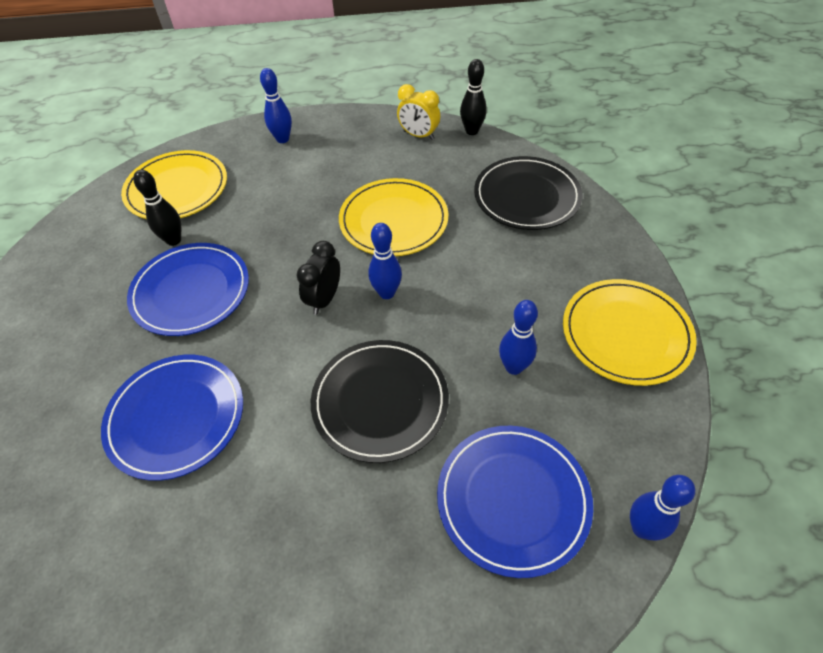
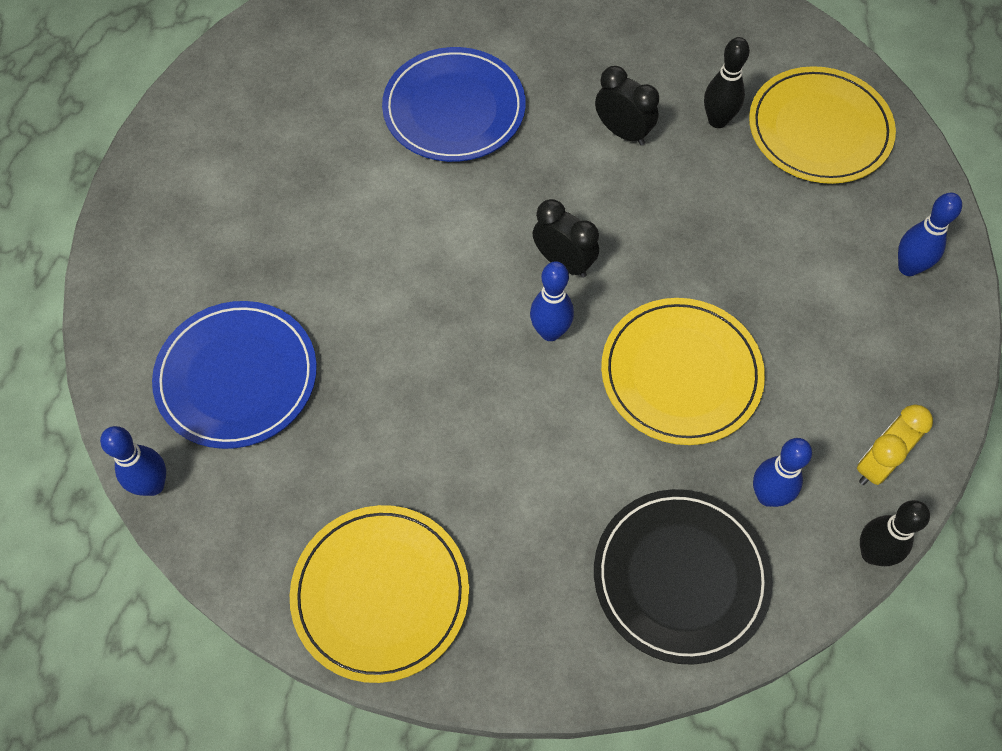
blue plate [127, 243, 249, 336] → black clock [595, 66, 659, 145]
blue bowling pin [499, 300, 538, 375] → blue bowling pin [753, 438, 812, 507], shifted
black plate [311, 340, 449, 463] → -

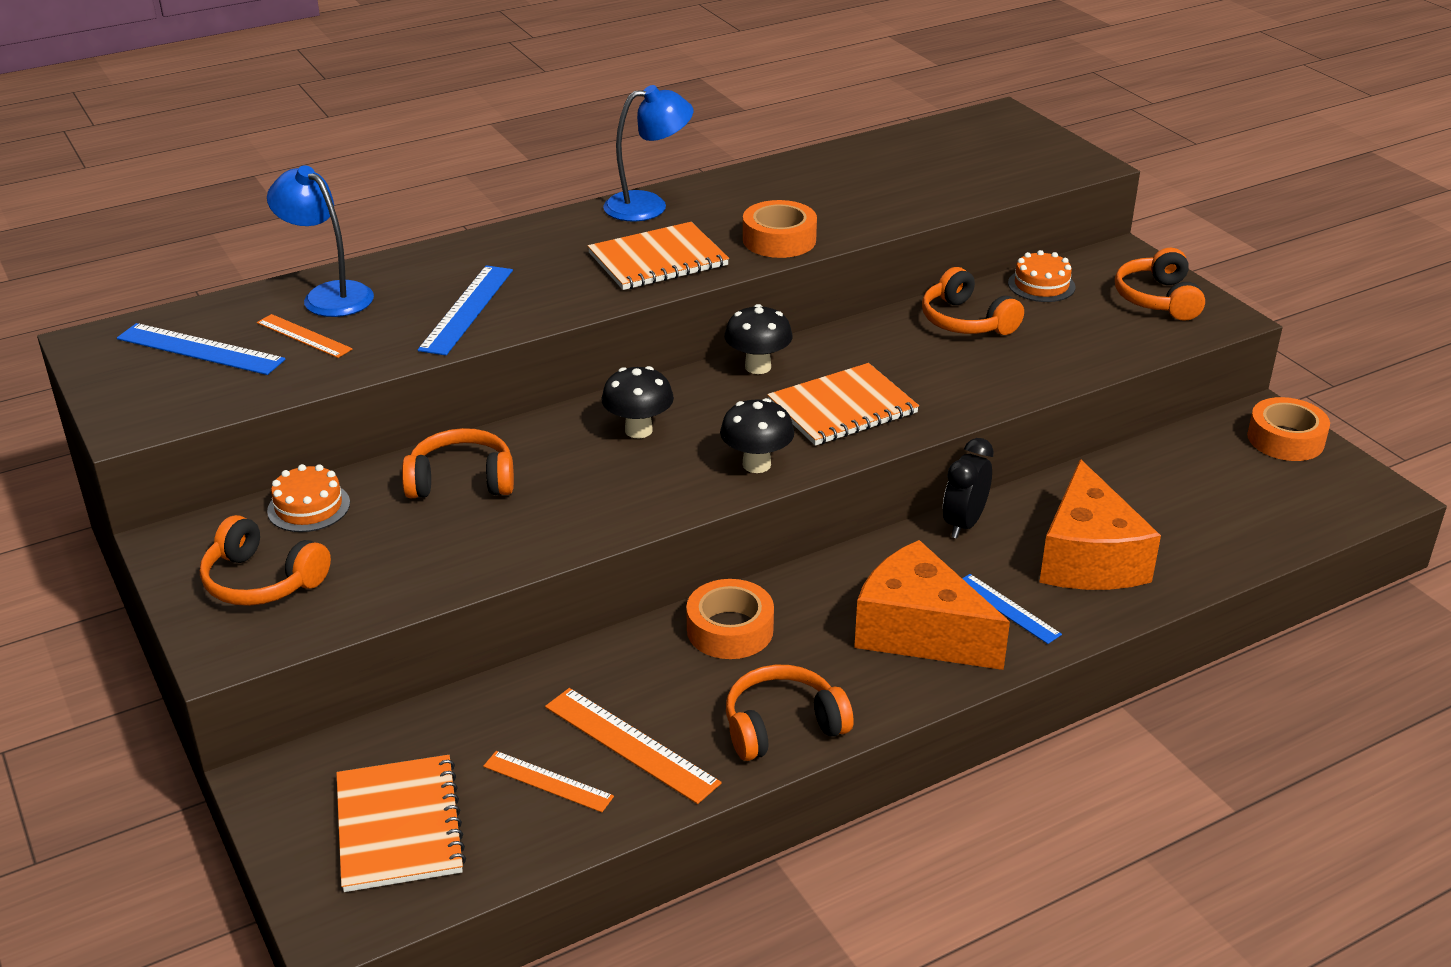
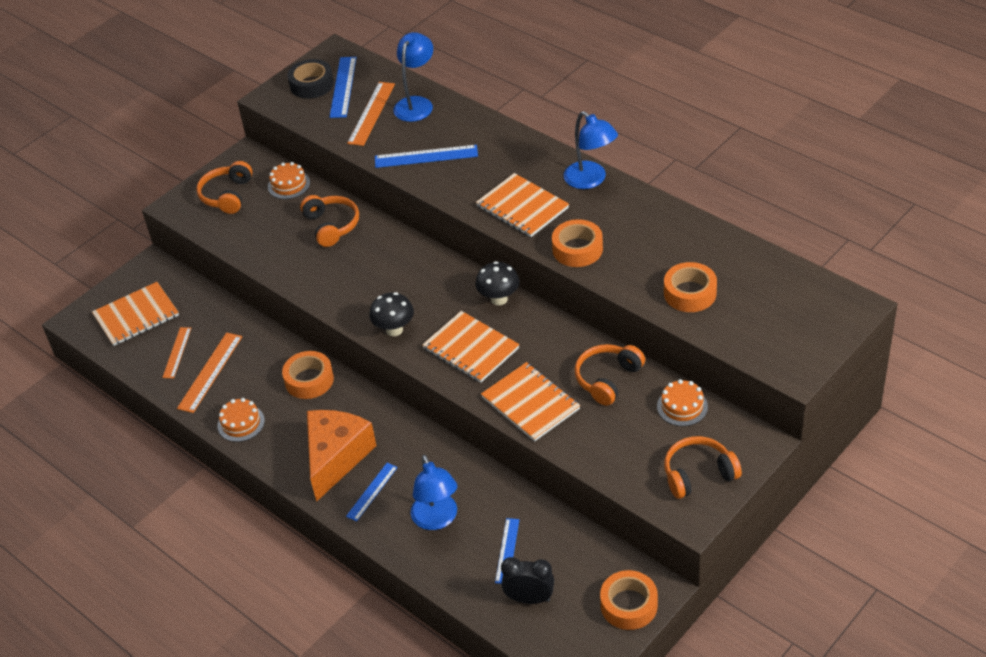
orange headphones [726, 665, 854, 761] → orange cake [217, 398, 265, 442]
- → black tape [288, 59, 334, 99]
orange ruler [257, 314, 353, 358] → orange ruler [347, 82, 395, 146], x1.53
orange cheese [1039, 459, 1161, 590] → blue lamp [410, 455, 457, 530]
- → orange notebook [481, 362, 580, 442]
- → blue ruler [495, 518, 519, 584]
black clock [943, 438, 994, 538] → black clock [501, 557, 554, 604], shifted
- → orange tape [664, 262, 717, 312]
black mushroom [601, 366, 674, 438] → -

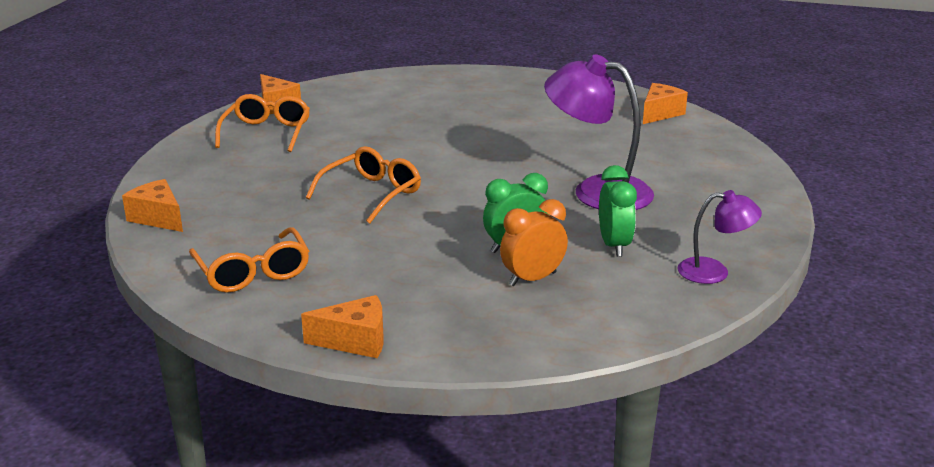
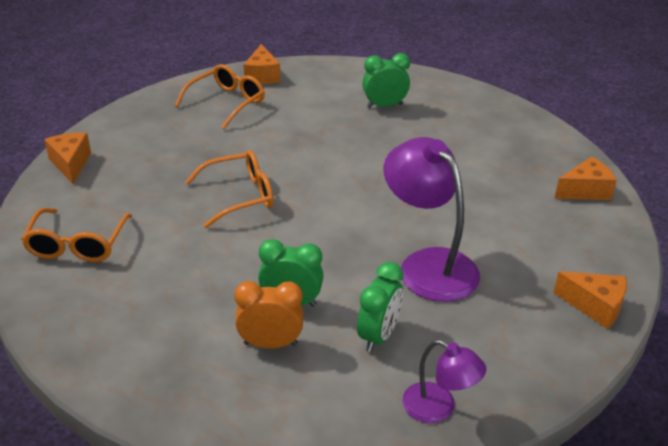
- → green clock [362, 53, 410, 108]
orange cheese [301, 295, 384, 358] → orange cheese [553, 271, 627, 329], shifted

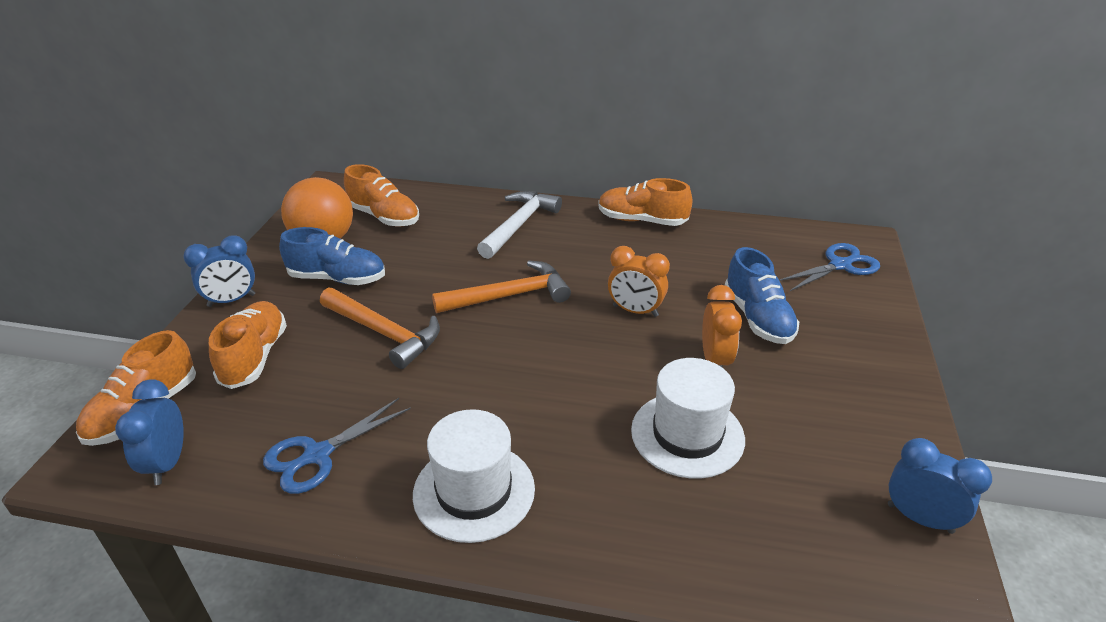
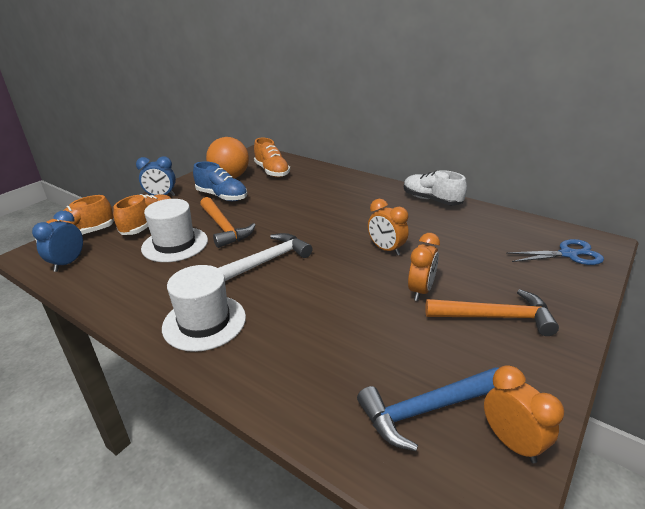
white hat [631, 358, 745, 479] → white hat [141, 199, 208, 262], shifted
white hammer [477, 191, 562, 259] → white hammer [218, 233, 312, 281], shifted
- → blue hammer [357, 367, 499, 451]
orange shoe [598, 178, 693, 226] → white shoe [404, 170, 467, 205]
orange hammer [432, 260, 571, 313] → orange hammer [425, 289, 559, 336], shifted
blue clock [888, 438, 992, 534] → orange clock [484, 365, 564, 463]
blue scissors [263, 398, 411, 494] → -
blue shoe [725, 247, 799, 344] → -

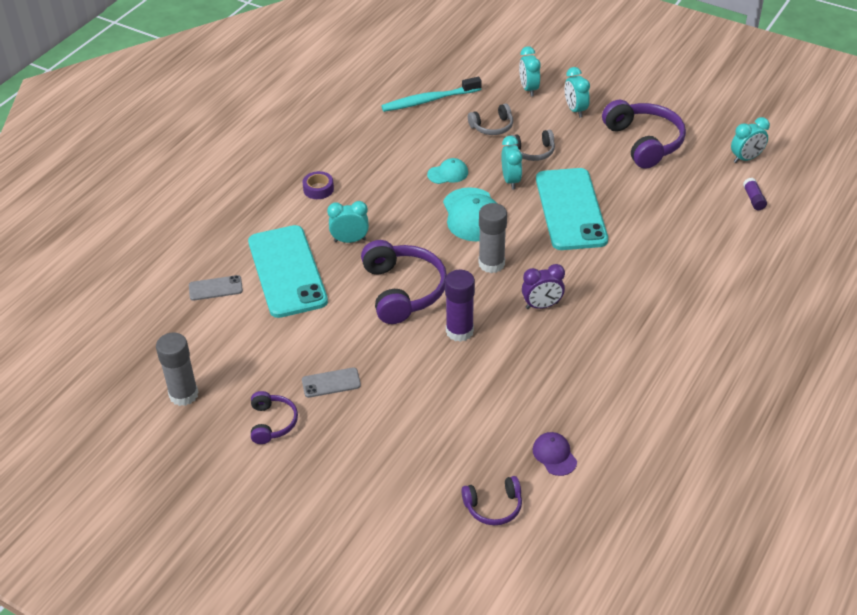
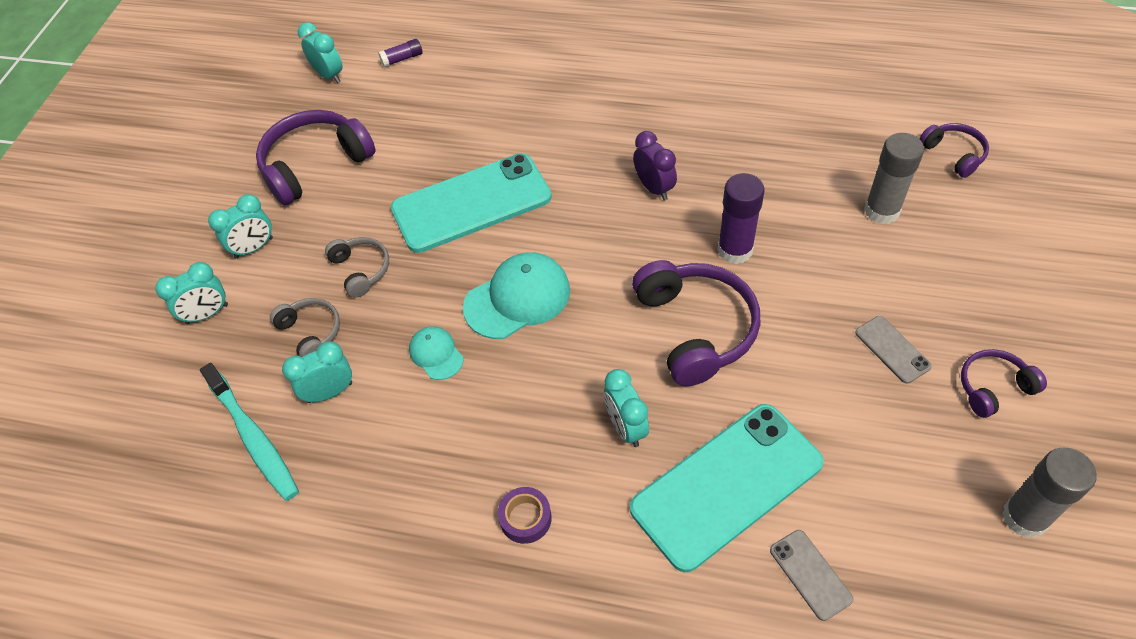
turquoise clock [501, 136, 522, 190] → turquoise clock [282, 341, 352, 403], shifted
purple headphones [361, 240, 447, 324] → purple headphones [632, 260, 761, 386], 105 degrees clockwise
grey glue stick [479, 203, 507, 273] → grey glue stick [864, 133, 924, 224], shifted
purple cap [532, 432, 577, 476] → -

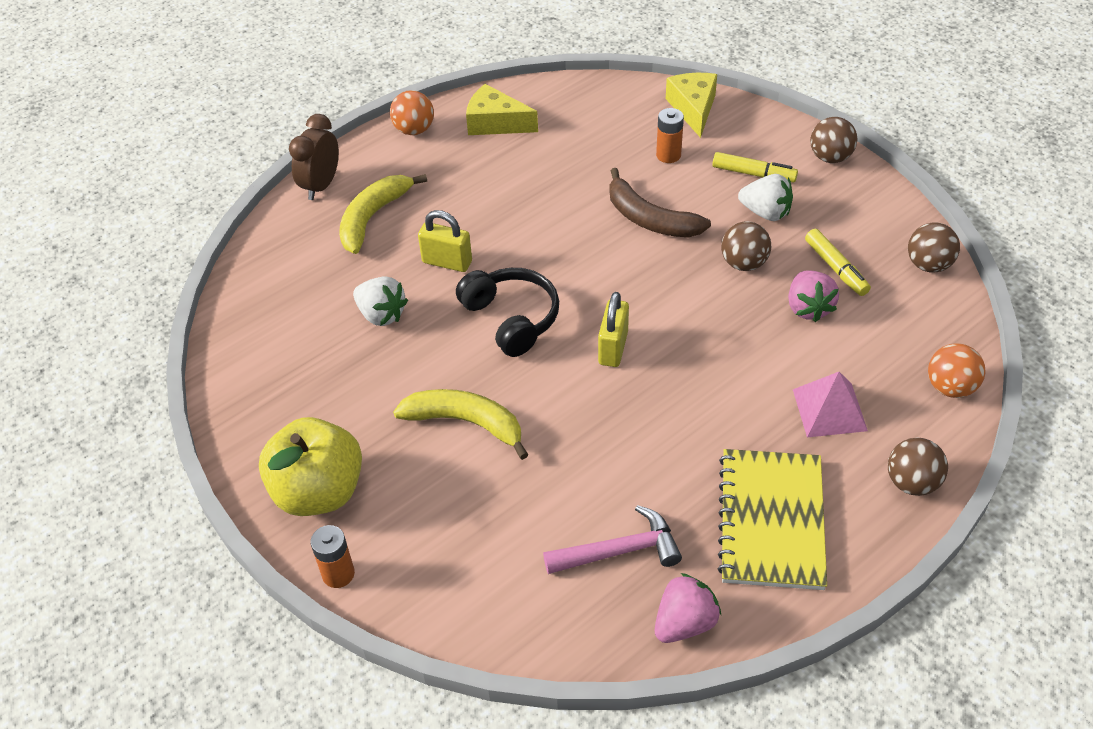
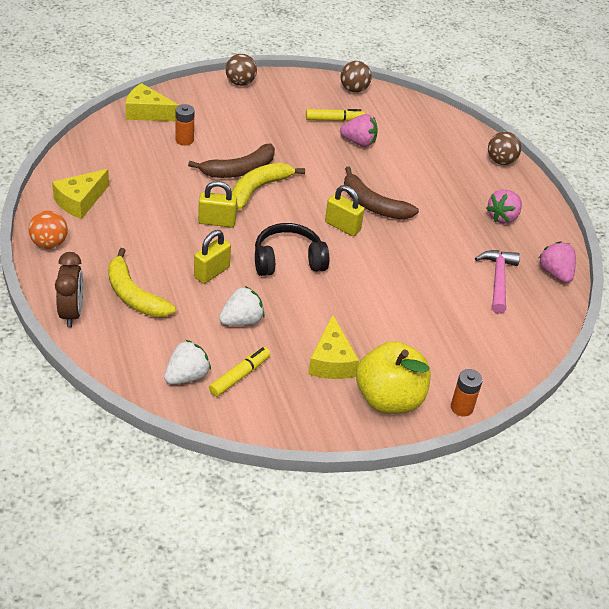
brown clock [289, 114, 339, 200] → brown clock [55, 252, 83, 327], 135 degrees counterclockwise
white strawberry [738, 174, 793, 221] → white strawberry [164, 340, 211, 384], shifted
- → yellow padlock [198, 181, 237, 227]
yellow marker [712, 152, 798, 182] → yellow marker [209, 347, 270, 397], shifted
yellow banana [393, 389, 528, 460] → yellow banana [232, 163, 305, 210], shifted
- → yellow cheese [308, 315, 359, 379]
- → brown banana [344, 167, 419, 220]
yellow notebook [718, 449, 827, 590] → pink strawberry [486, 189, 522, 224]
brown ball [721, 221, 771, 271] → -
pink pyramid [793, 372, 868, 437] → -
orange ball [928, 343, 985, 398] → -

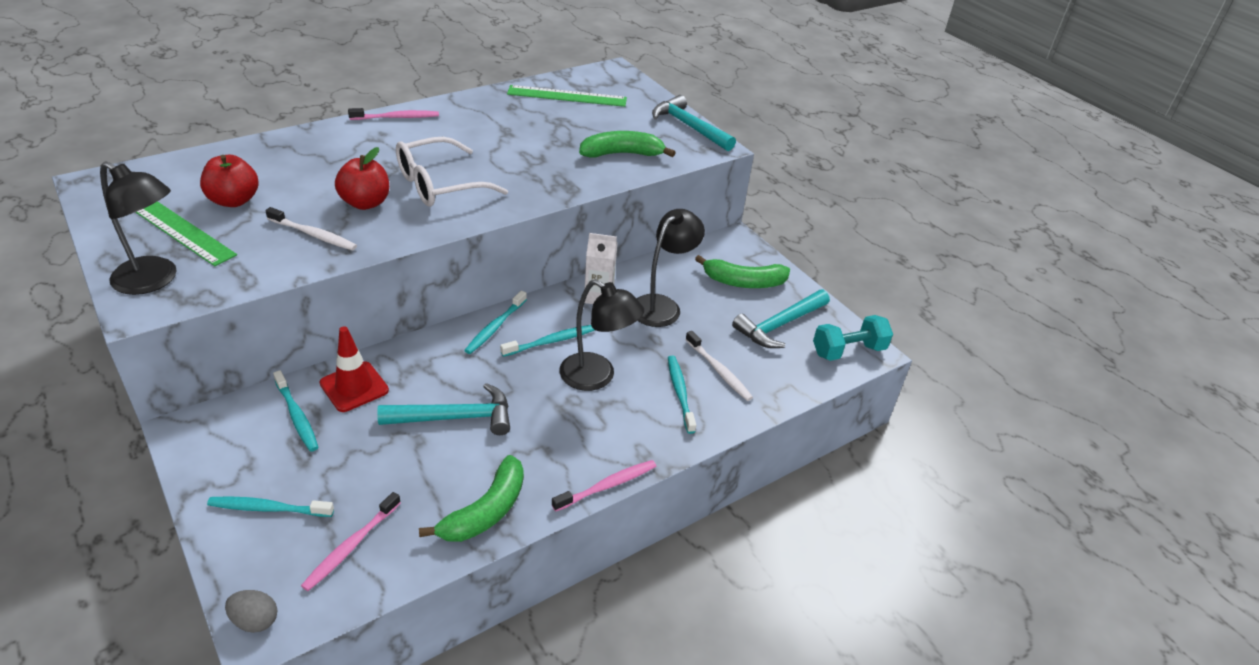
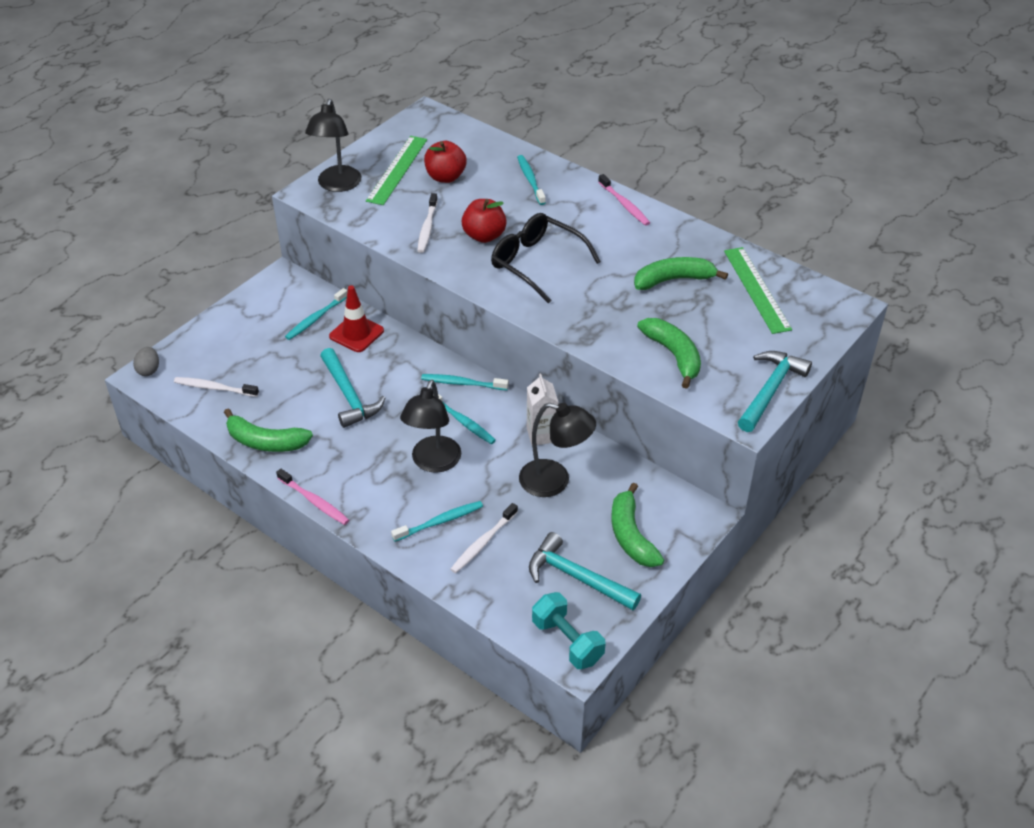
pink toothbrush [301, 492, 401, 591] → white toothbrush [174, 377, 259, 397]
white glasses [396, 137, 508, 207] → black glasses [491, 213, 601, 304]
turquoise toothbrush [207, 496, 334, 517] → turquoise toothbrush [517, 155, 546, 205], shifted
- → green banana [634, 257, 728, 290]

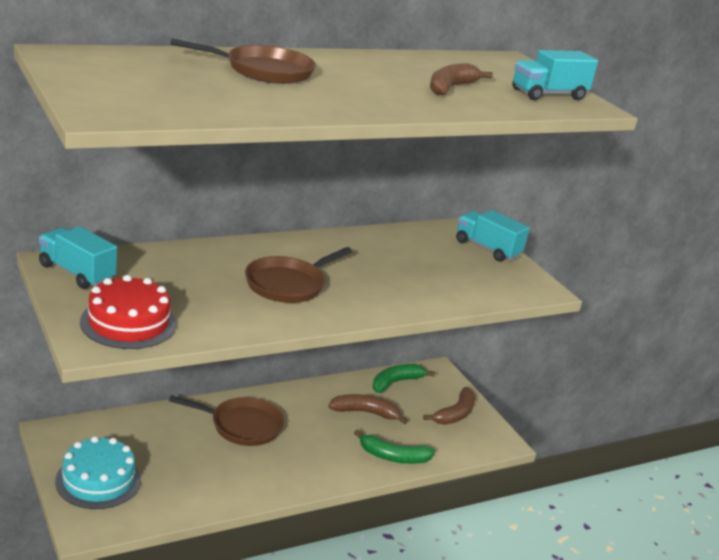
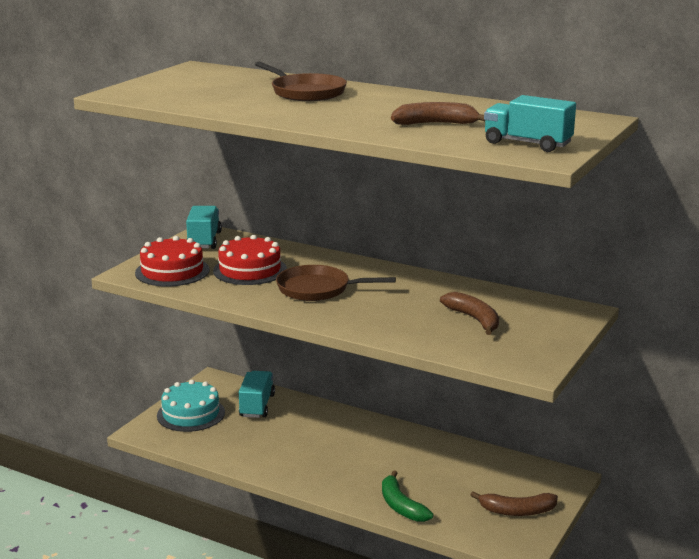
- → red cake [213, 235, 287, 285]
turquoise truck [456, 210, 530, 262] → turquoise truck [239, 371, 275, 418], shifted
brown banana [328, 394, 408, 425] → brown banana [440, 292, 499, 335], shifted
brown pan [169, 395, 284, 446] → -
green banana [373, 364, 435, 393] → -

